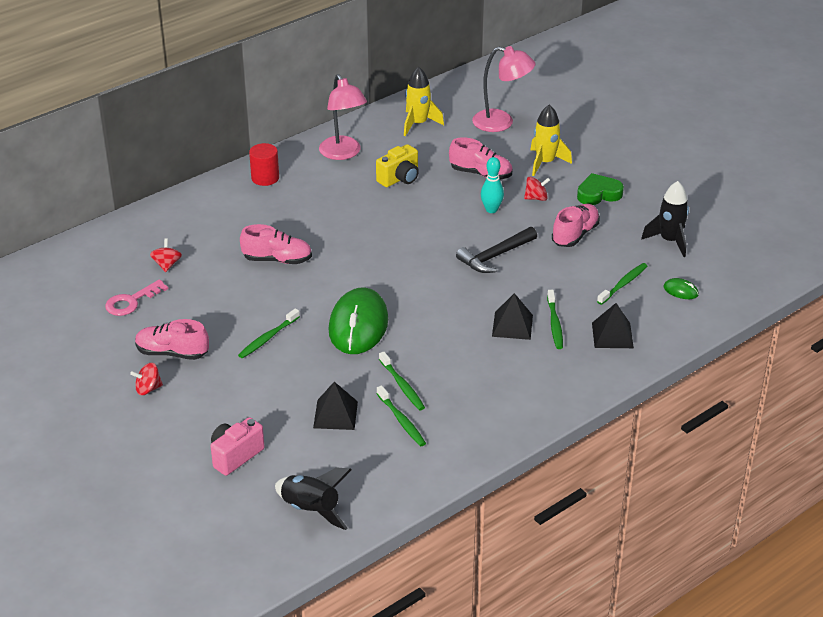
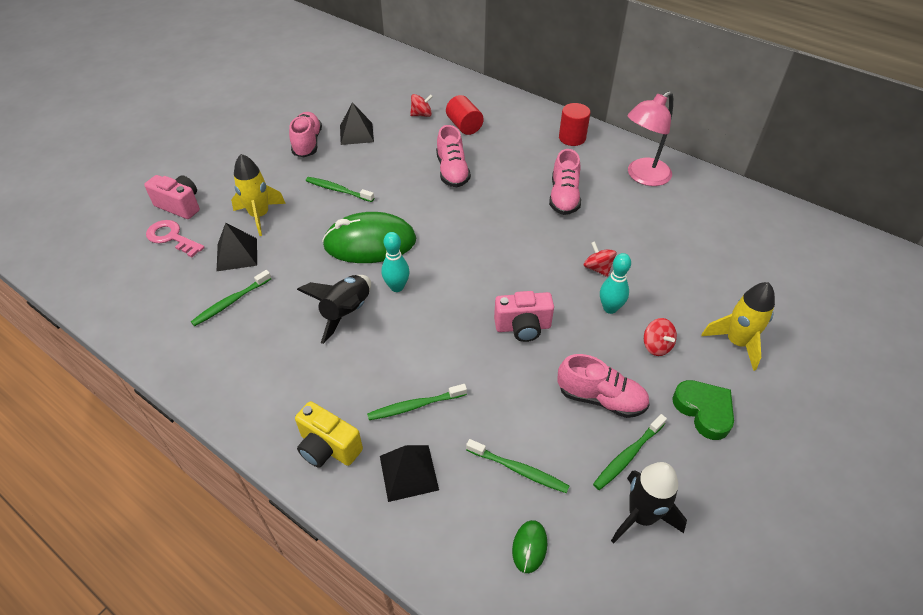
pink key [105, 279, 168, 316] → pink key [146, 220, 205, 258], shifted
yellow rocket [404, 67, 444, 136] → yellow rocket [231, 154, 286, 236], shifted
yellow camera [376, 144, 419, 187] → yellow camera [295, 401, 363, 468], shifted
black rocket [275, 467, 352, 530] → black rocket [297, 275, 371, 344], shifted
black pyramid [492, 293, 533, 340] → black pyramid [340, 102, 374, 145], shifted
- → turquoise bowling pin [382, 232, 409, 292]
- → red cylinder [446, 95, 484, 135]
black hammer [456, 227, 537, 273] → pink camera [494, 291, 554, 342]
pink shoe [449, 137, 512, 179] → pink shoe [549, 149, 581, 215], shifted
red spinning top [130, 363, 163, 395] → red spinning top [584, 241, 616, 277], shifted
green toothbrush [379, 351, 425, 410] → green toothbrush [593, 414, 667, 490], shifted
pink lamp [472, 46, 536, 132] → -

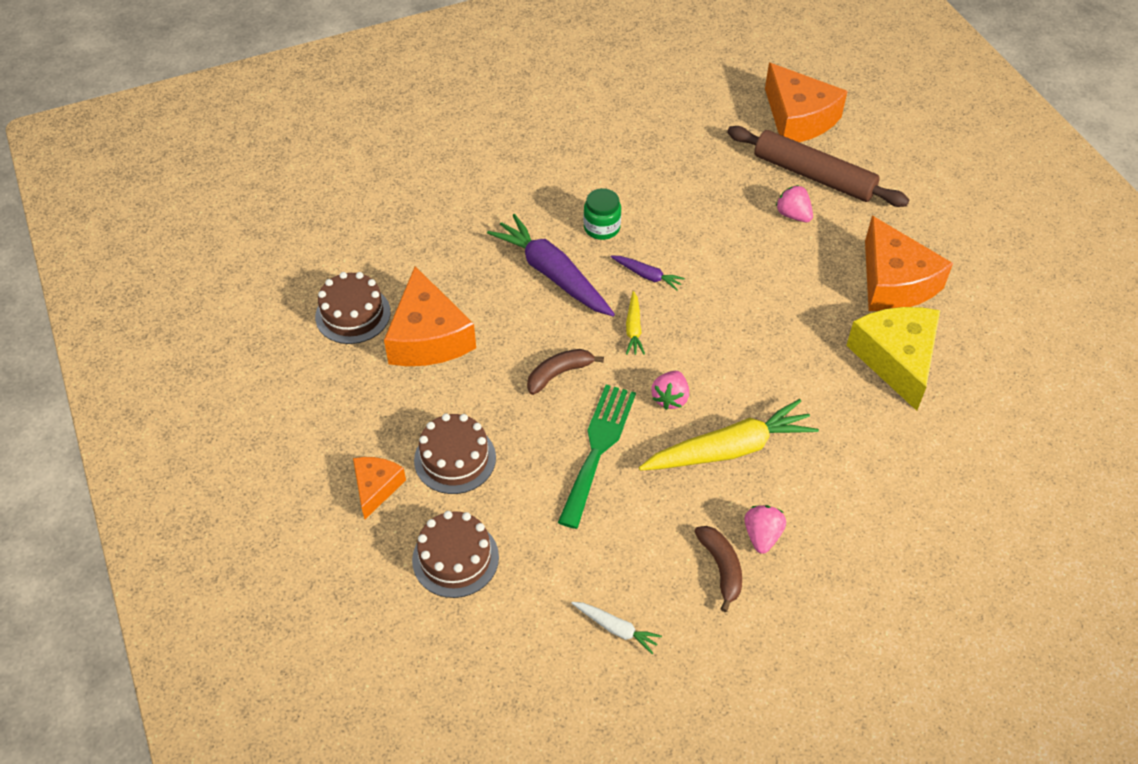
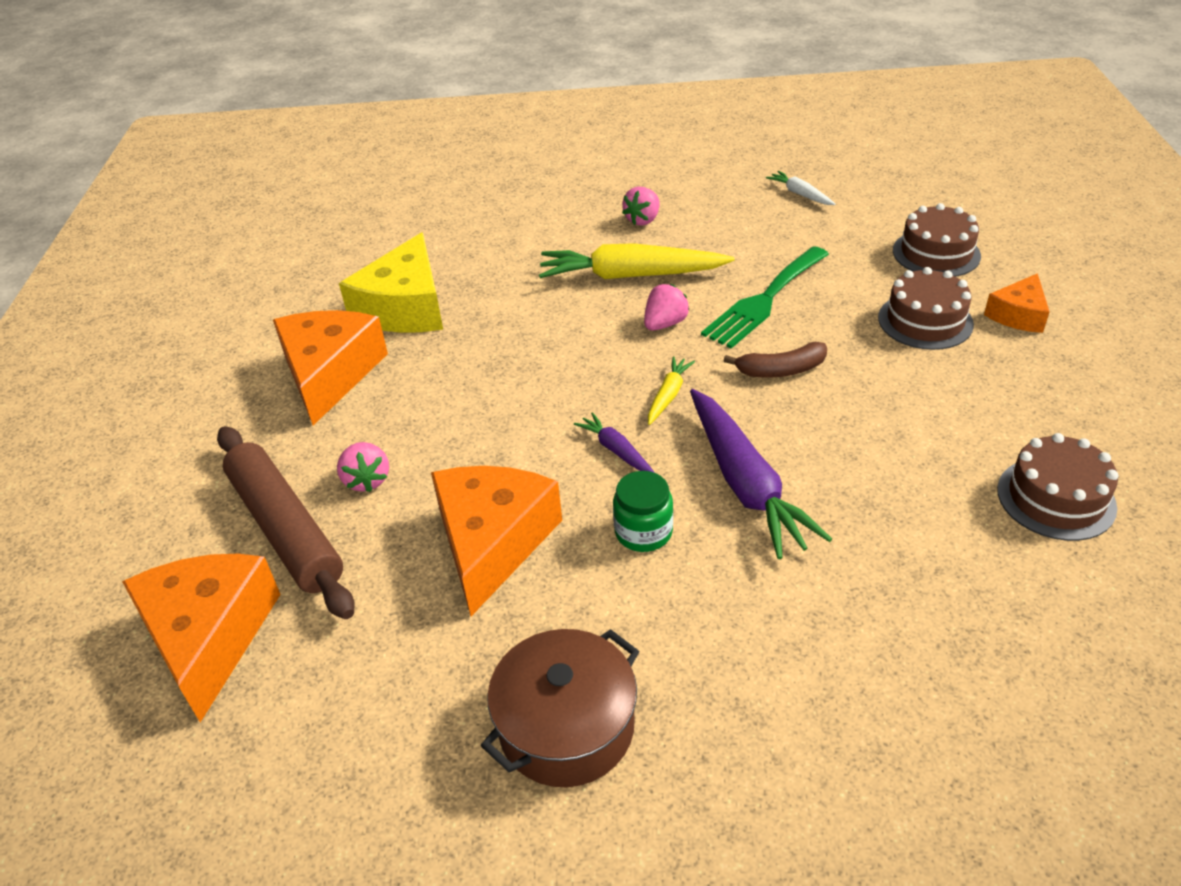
orange cheese [384, 266, 476, 366] → orange cheese [431, 466, 562, 616], shifted
- → brown pot [481, 629, 639, 787]
brown banana [694, 526, 742, 612] → -

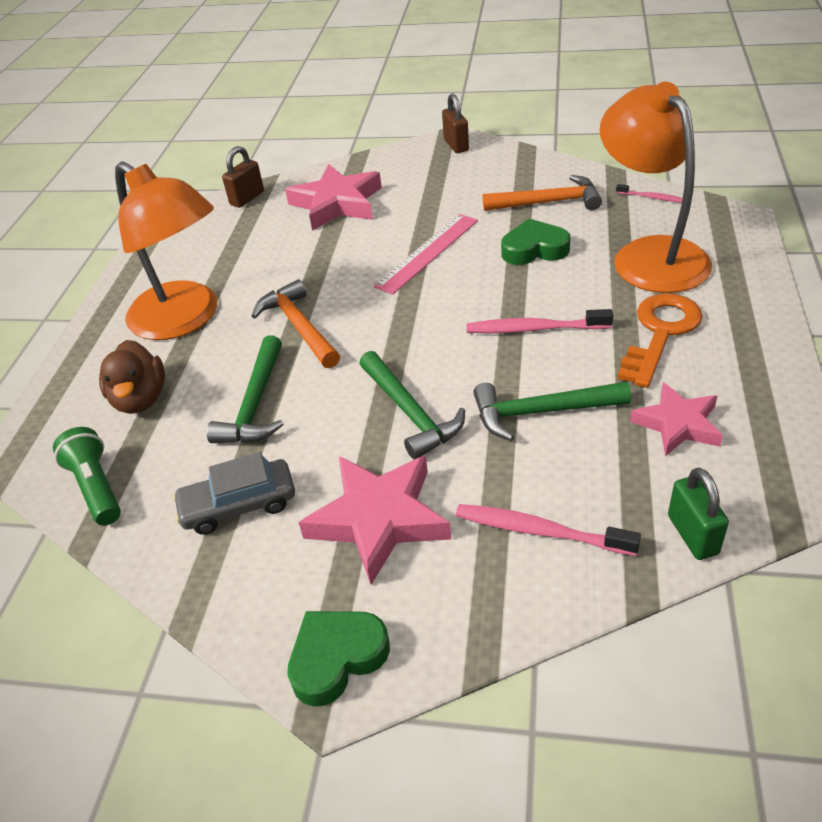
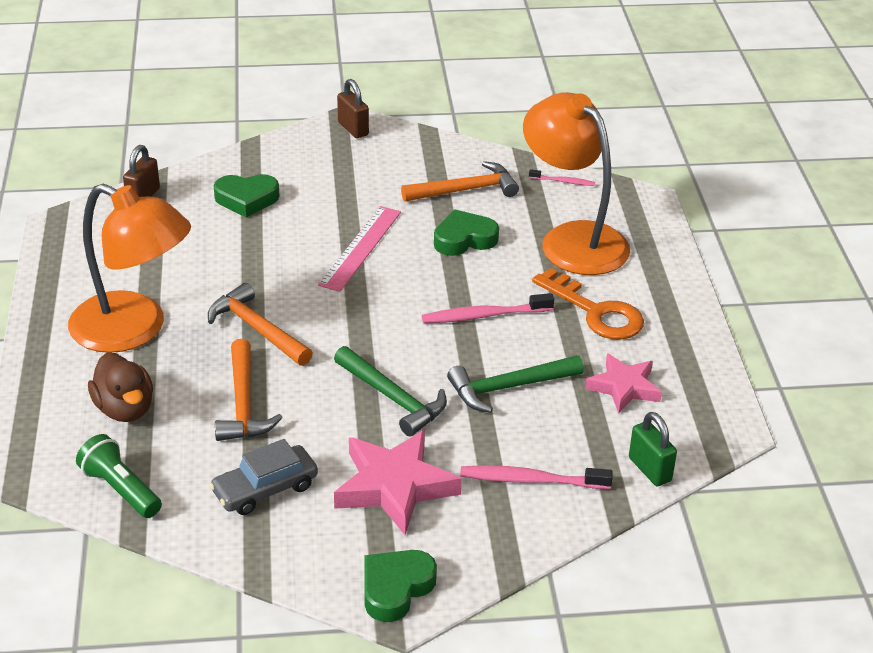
pink star [285, 164, 382, 231] → green heart [214, 174, 279, 218]
green hammer [207, 335, 283, 443] → orange hammer [215, 339, 283, 441]
orange key [617, 293, 703, 388] → orange key [532, 268, 644, 340], 120 degrees clockwise

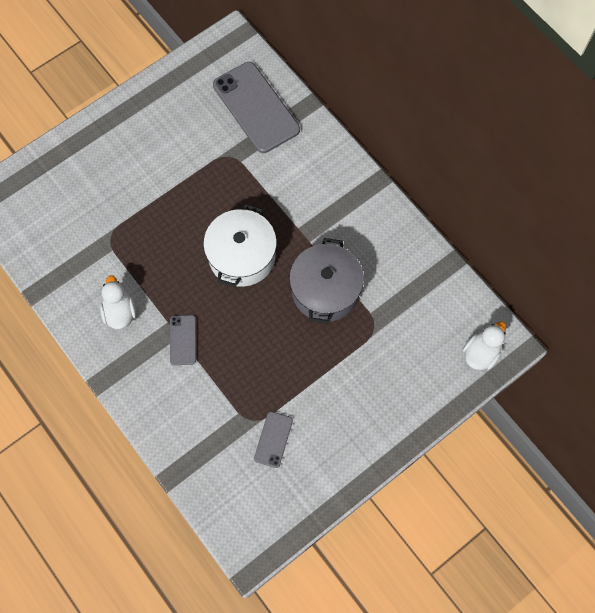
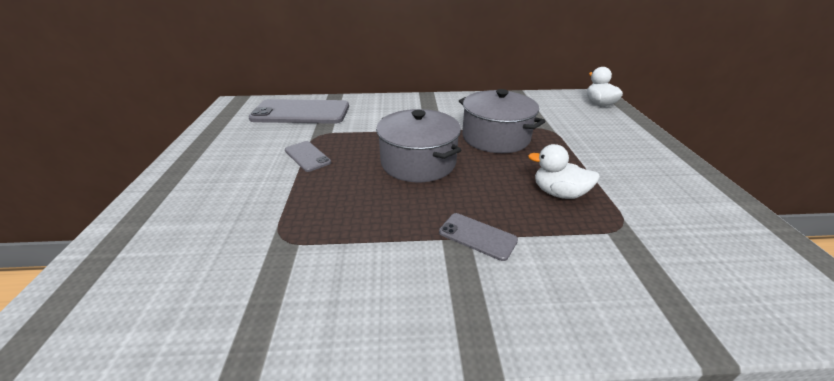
grey phone [254, 411, 293, 468] → grey phone [285, 141, 331, 172], shifted
white pot [203, 204, 277, 287] → grey pot [376, 109, 461, 182]
white duck [100, 275, 136, 329] → white duck [528, 144, 600, 199], shifted

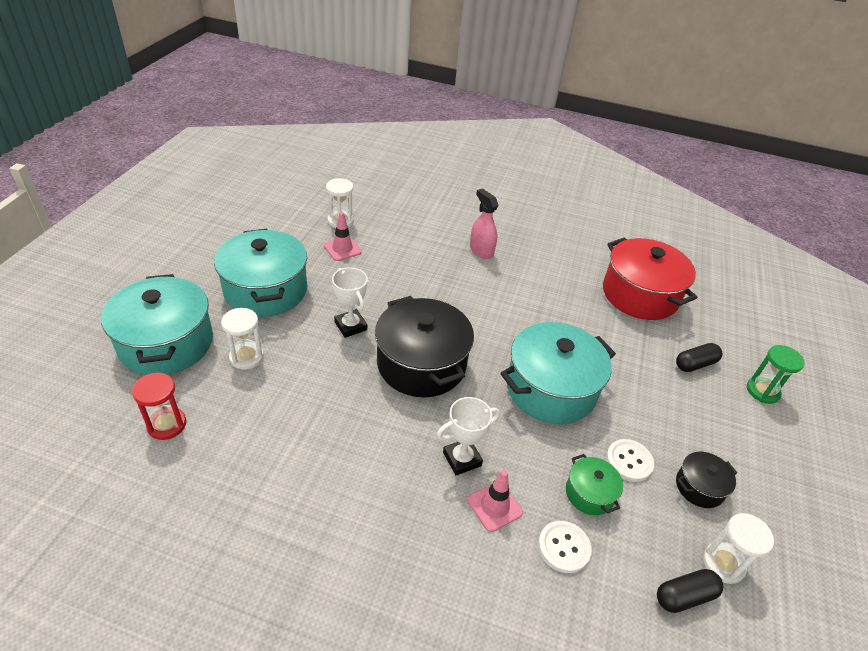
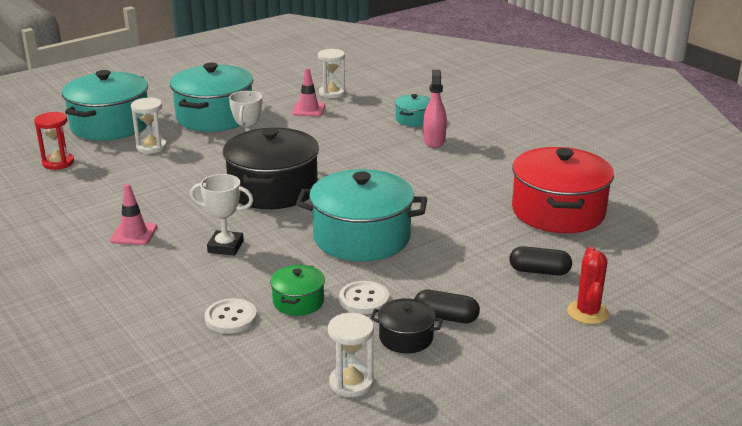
pink traffic cone [468, 470, 523, 532] → pink traffic cone [110, 184, 157, 245], shifted
- → turquoise pot [395, 94, 431, 127]
black capsule [657, 569, 723, 613] → black capsule [415, 290, 480, 324], shifted
green hourglass [747, 345, 805, 404] → red cactus [567, 247, 609, 324]

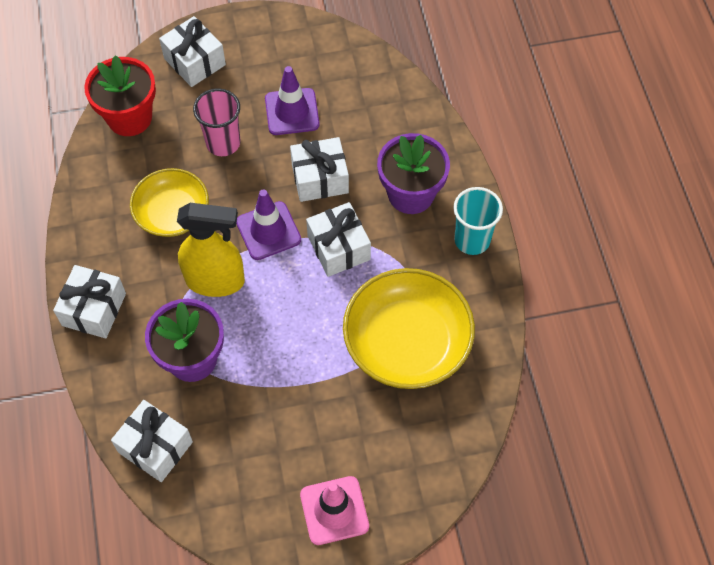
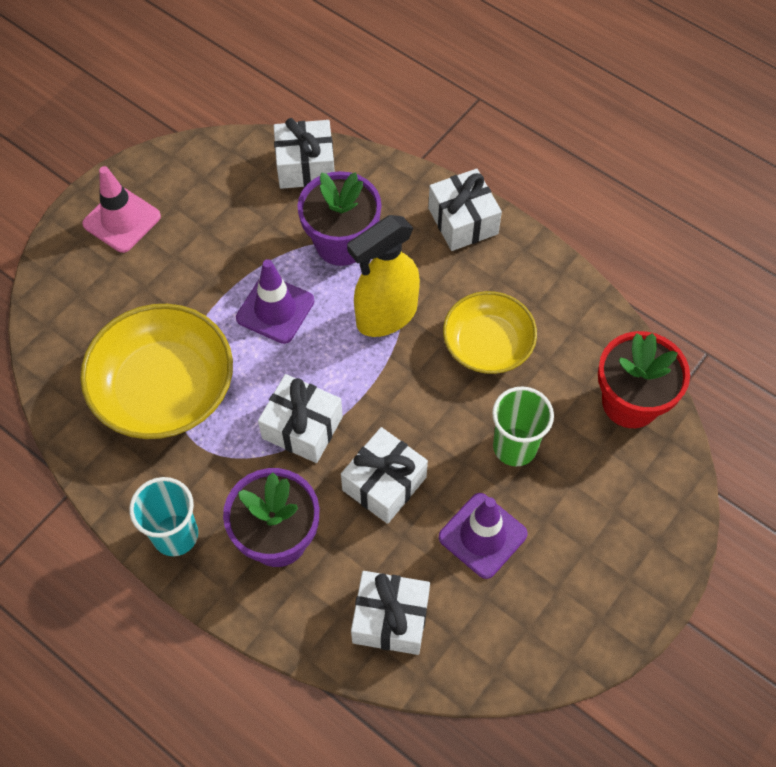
purple traffic cone [236, 189, 301, 260] → purple traffic cone [236, 259, 314, 344], shifted
white gift [159, 16, 226, 87] → white gift [351, 571, 430, 655], shifted
pink cup [193, 88, 240, 156] → green cup [492, 386, 554, 466]

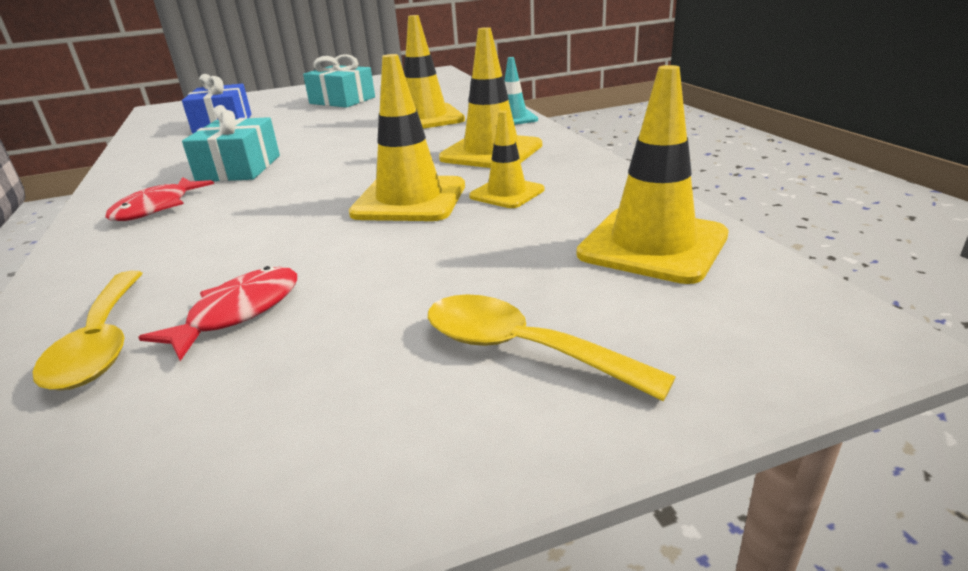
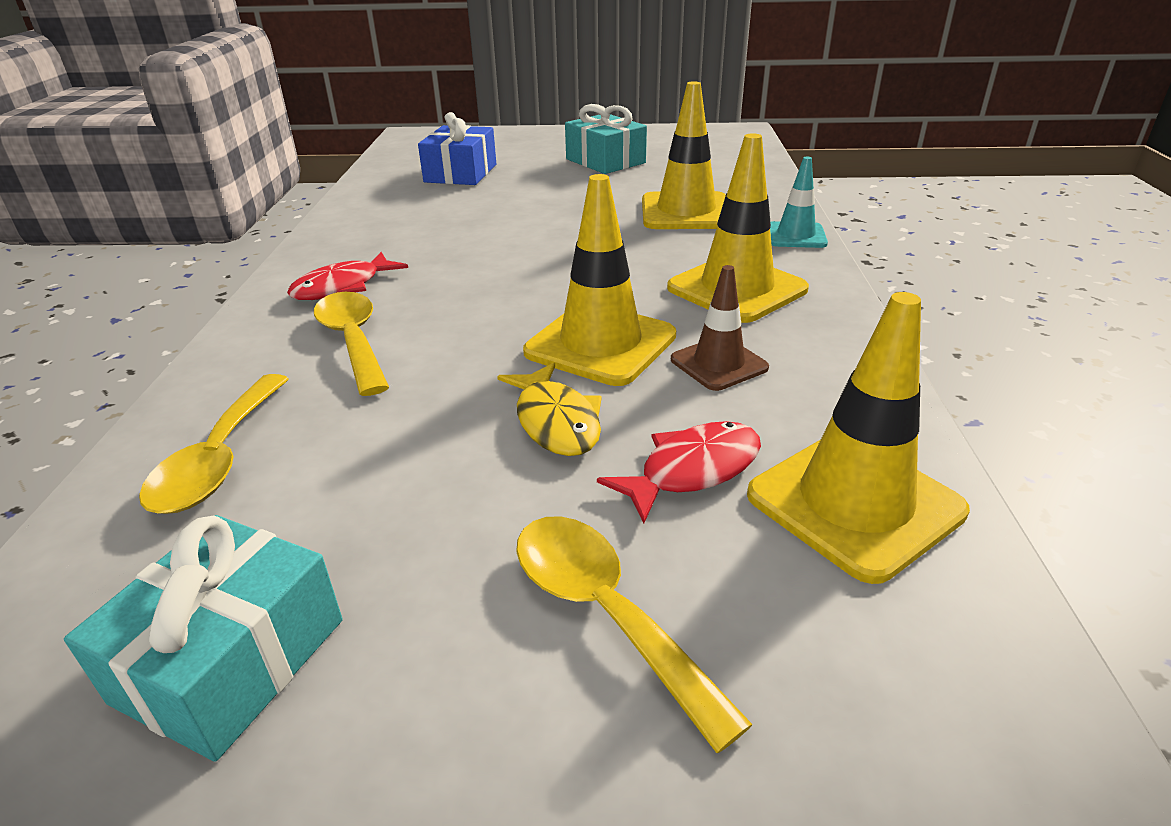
turquoise gift [182, 105, 280, 181] → turquoise gift [64, 515, 342, 762], shifted
- → yellow spoon [314, 292, 389, 396]
- → yellow fish [497, 363, 602, 456]
red fish [138, 266, 297, 361] → red fish [597, 421, 761, 524], shifted
yellow traffic cone [469, 110, 544, 208] → brown traffic cone [671, 265, 769, 391]

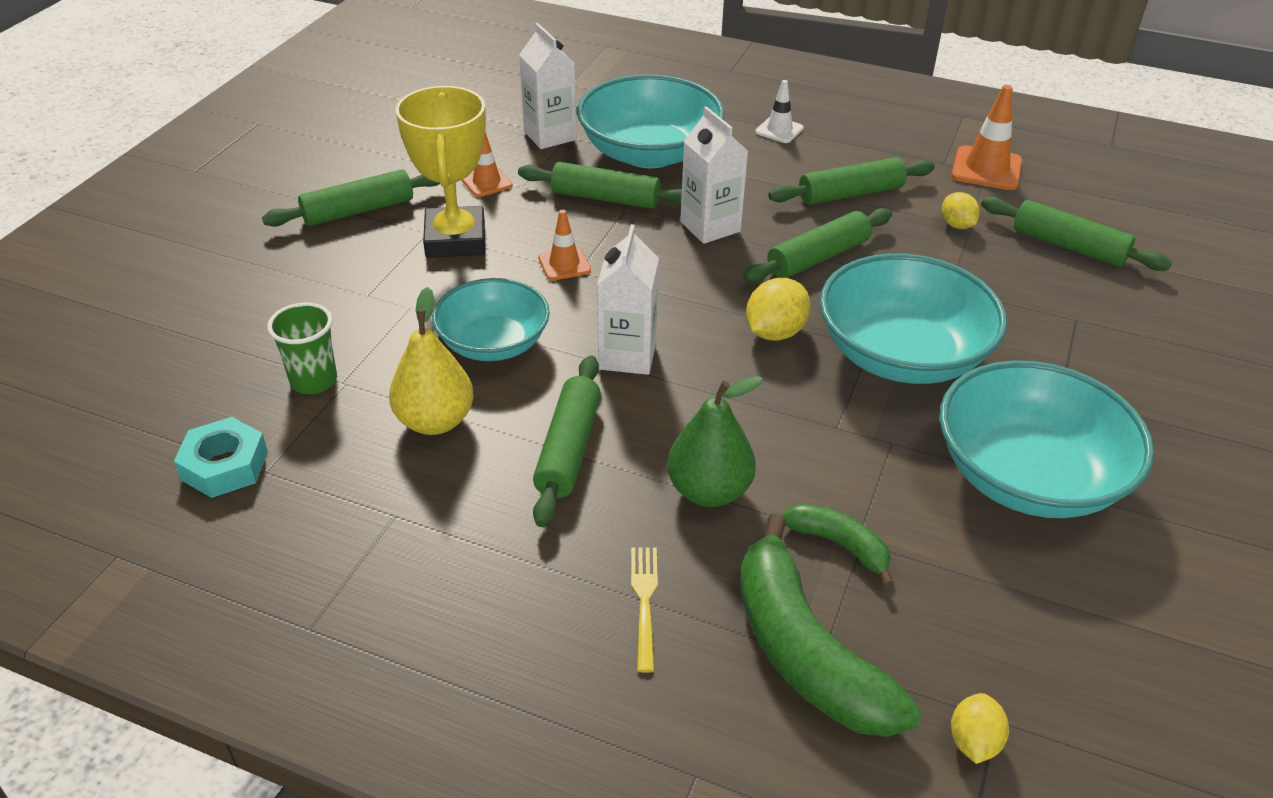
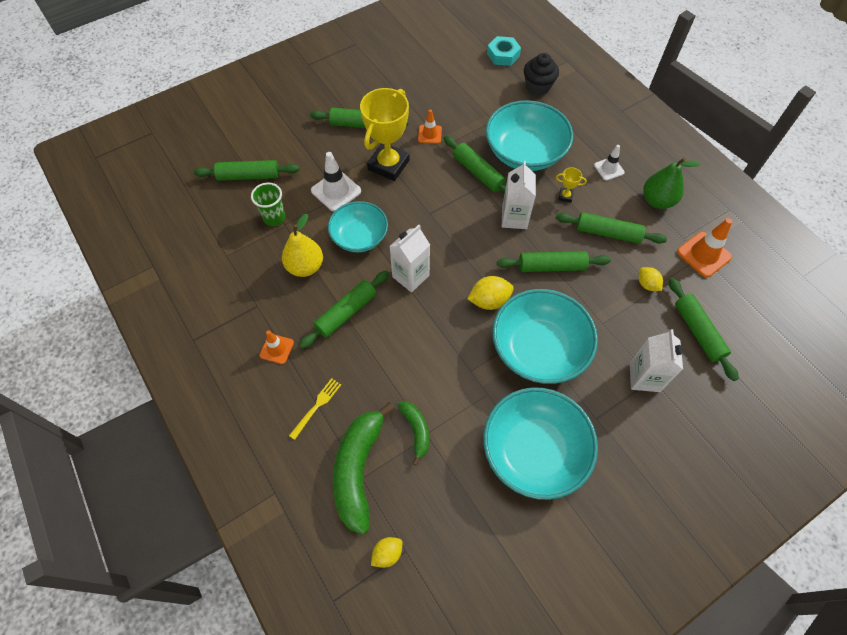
- → green rolling pin [194, 160, 300, 181]
orange traffic cone [538, 210, 591, 281] → orange traffic cone [260, 331, 294, 364], shifted
- → white traffic cone [311, 152, 361, 211]
turquoise nut [174, 417, 268, 498] → turquoise nut [487, 36, 521, 66], shifted
- → black cupcake [524, 53, 559, 96]
- → yellow trophy [556, 167, 587, 203]
white carton [519, 23, 577, 149] → white carton [629, 329, 683, 392], shifted
yellow lemon [942, 192, 980, 229] → yellow lemon [639, 267, 663, 291], 45 degrees counterclockwise
green pear [667, 376, 763, 507] → green pear [643, 158, 701, 209], shifted

